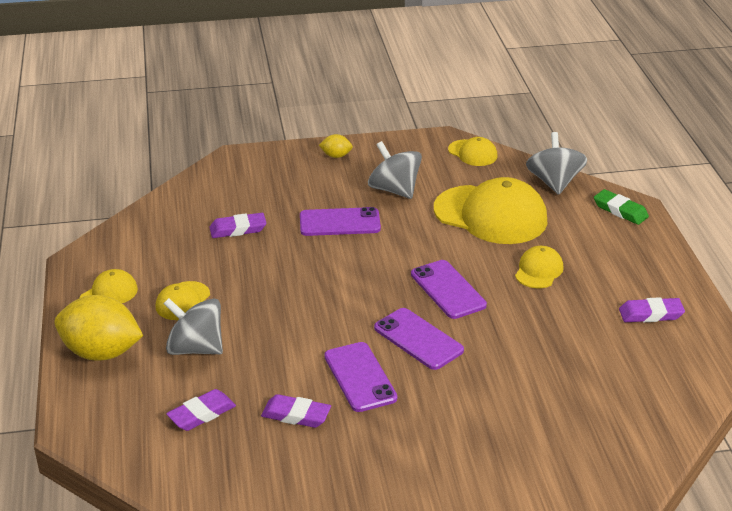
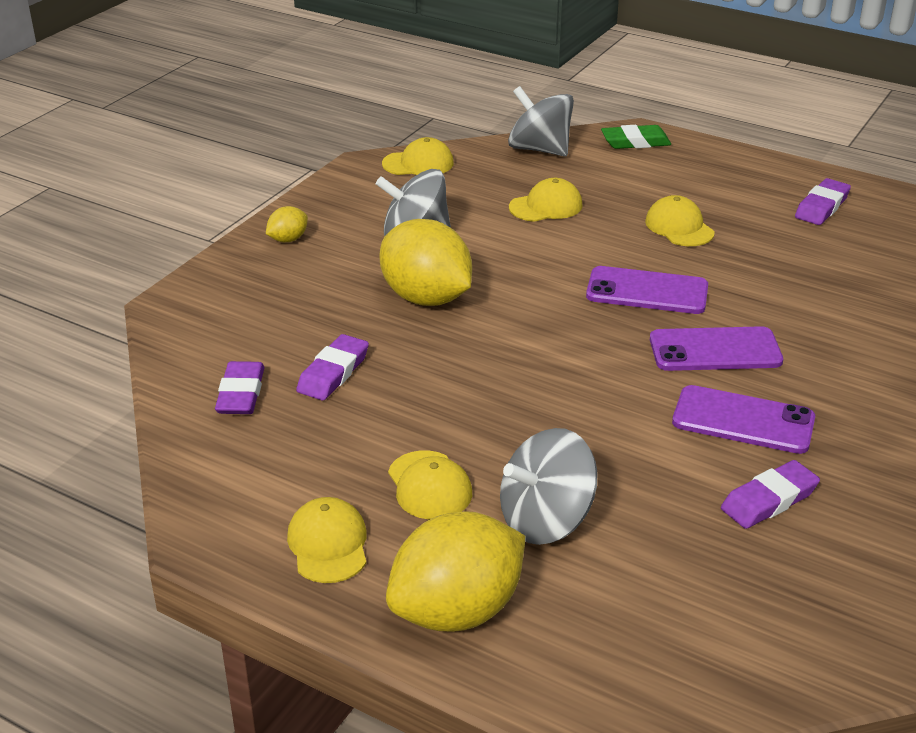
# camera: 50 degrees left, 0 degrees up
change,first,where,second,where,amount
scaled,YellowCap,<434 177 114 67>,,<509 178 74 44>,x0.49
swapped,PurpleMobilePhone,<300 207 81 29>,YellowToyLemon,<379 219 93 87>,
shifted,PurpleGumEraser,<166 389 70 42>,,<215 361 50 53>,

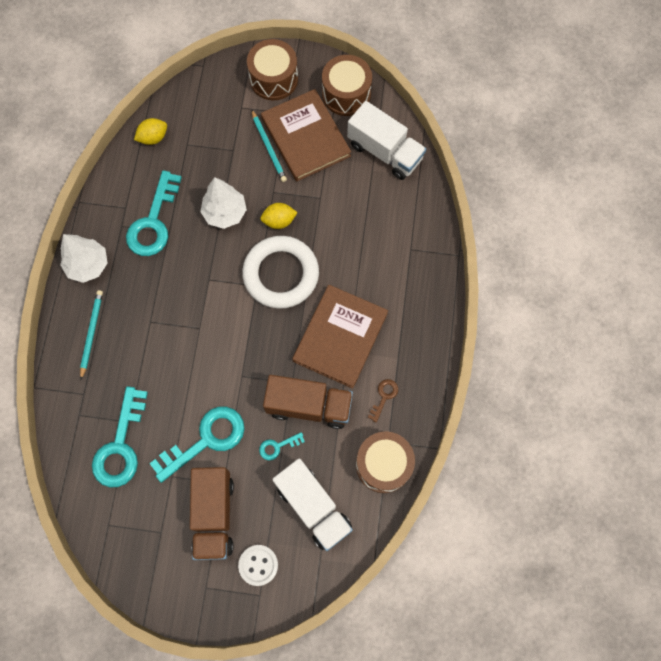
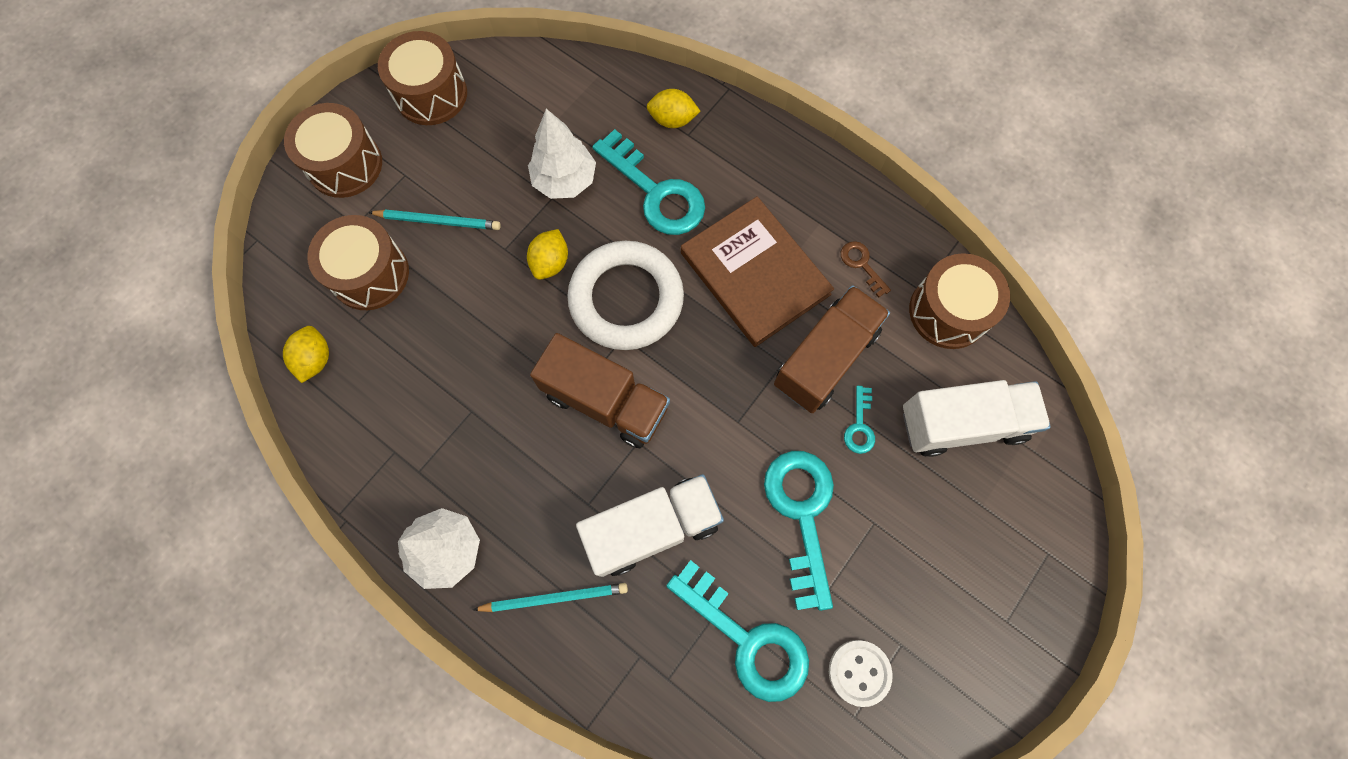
# camera: 60 degrees left, 0 degrees up
change,first,where,second,where,amount
gone,RussetHardcover,<261 89 90 92>,,,
shifted,PureWhiteLorry,<347 101 79 79>,,<576 474 148 103>,
shifted,AquaKey,<126 170 56 86>,,<592 129 113 106>,
shifted,PureWhiteToyTree,<200 177 47 52>,,<528 109 68 90>,
rotated,AquaPencil,<80 290 23 90>,,<473 583 155 29>,135 degrees clockwise
shifted,RussetLorry,<190 467 44 93>,,<530 333 140 115>,
shifted,PureWhiteShirtButton,<238 545 40 41>,,<829 640 64 67>,
new,,,YellowToyLemon,<647 89 53 39>,
new,,,RussetToyDrum,<307 215 102 95>,

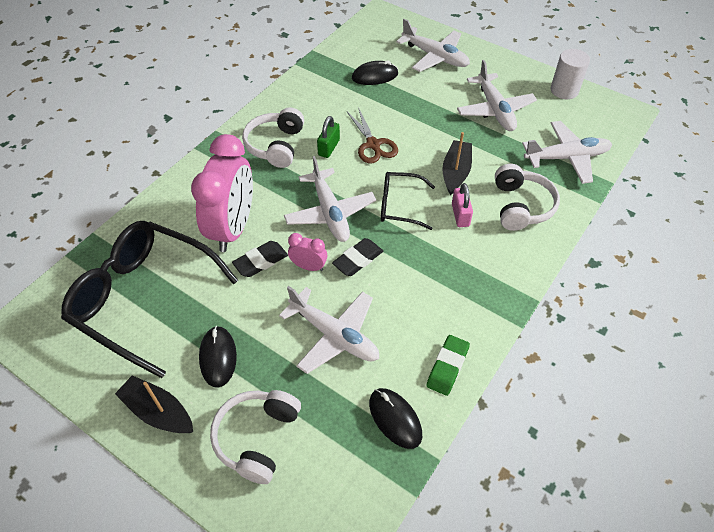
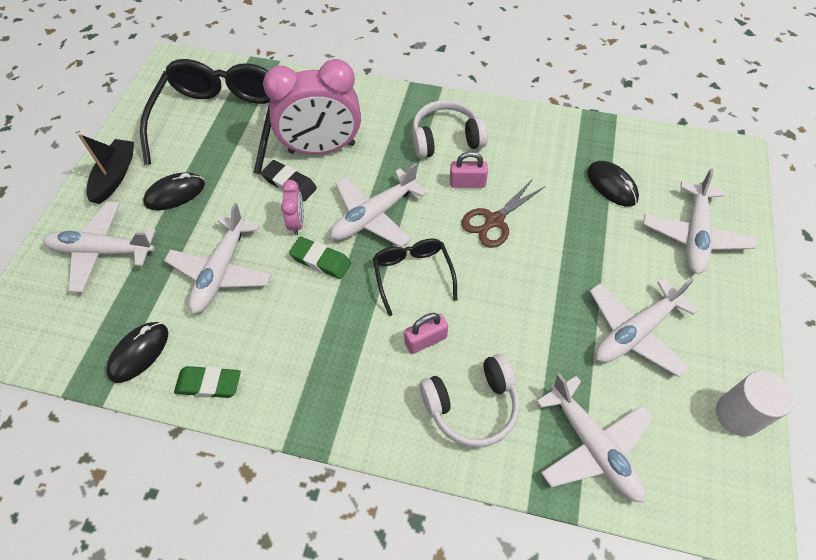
# camera: 70 degrees right, 5 degrees up
change,first,where,second,where,amount
repainted,EmeraldSmallLock,<317 116 23 42>,PinkSmallLock,<450 151 38 37>,
gone,BlackBoat,<442 132 30 63>,,,
repainted,BlackGumEraser,<332 238 51 38>,EmeraldGumEraser,<289 237 62 42>,
swapped,PureWhiteOverEarHeadphones,<210 390 91 94>,PureWhiteAeroplane,<43 201 113 92>,

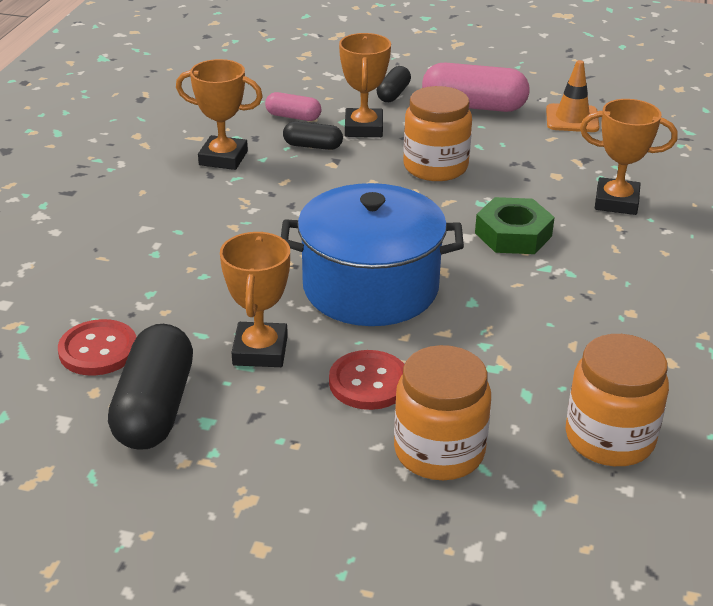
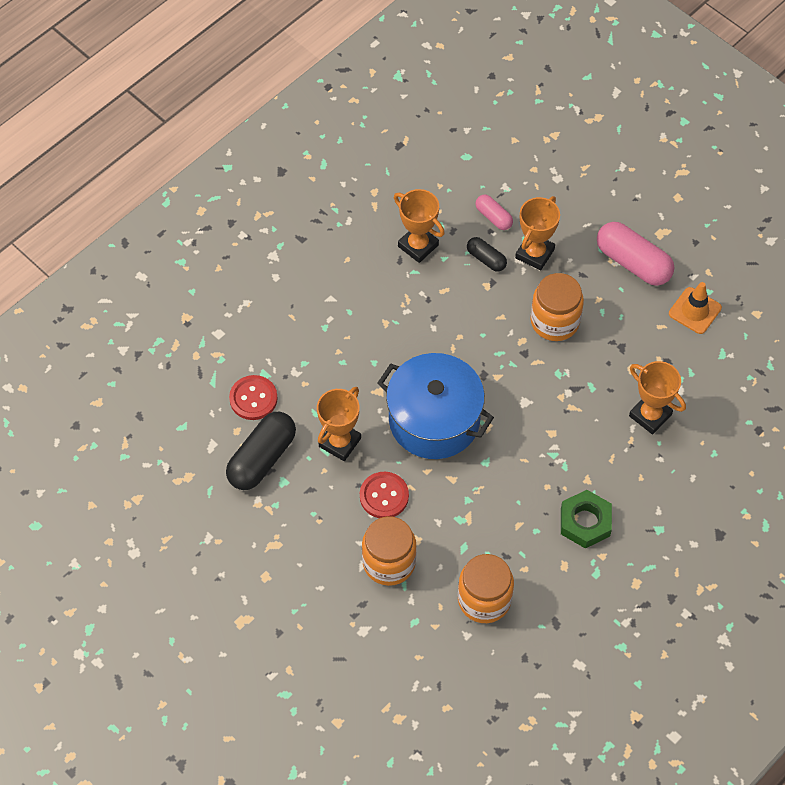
# camera: 30 degrees right, 25 degrees up
change,first,where,second,where,amount
gone,BlackPill,<377 66 34 36>,,,
shifted,EmeraldHexNut,<475 197 80 57>,,<561 490 51 58>,

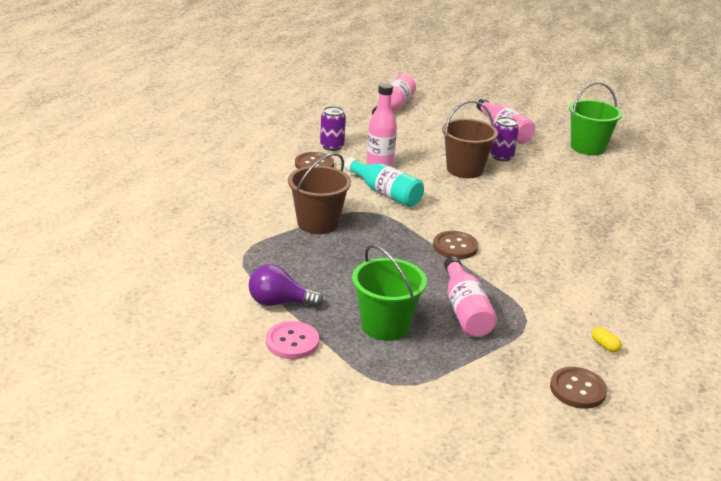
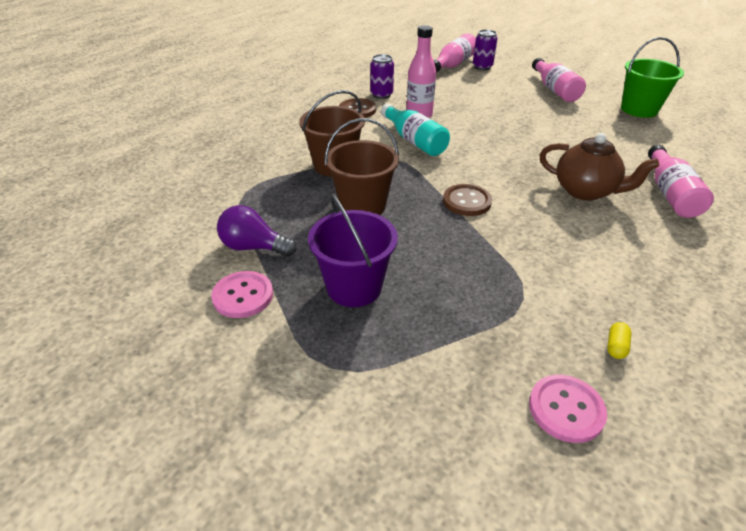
# camera: 15 degrees right, 10 degrees up
change,first,where,second,where,amount
shifted,RussetBucket,<442 101 56 77>,,<325 118 74 97>,
shifted,PurpleSodaCan,<490 117 29 44>,,<473 30 25 40>,
repainted,EmeraldBucket,<352 244 75 97>,PurpleBucket,<308 194 90 113>,
shifted,PinkDrinkBottle,<444 256 53 81>,,<648 145 66 73>,
rotated,YellowPill,<592 327 30 26>,,<607 322 25 37>,45 degrees clockwise
repainted,RussetShirtButton,<550 367 57 42>,PinkShirtButton,<529 375 78 68>,
new,,,RussetChinaTeapot,<540 133 119 68>,

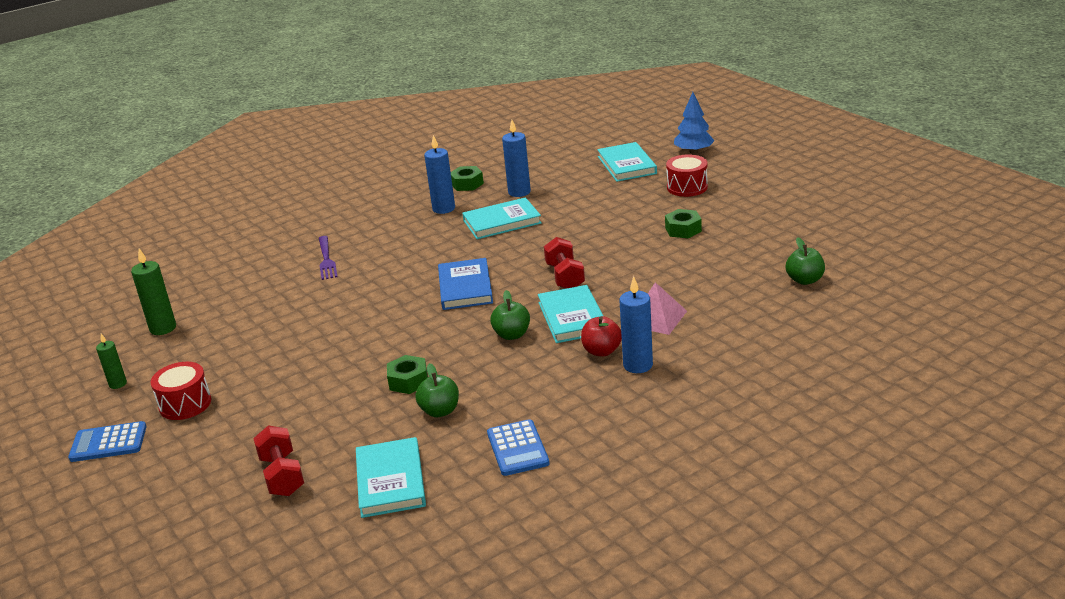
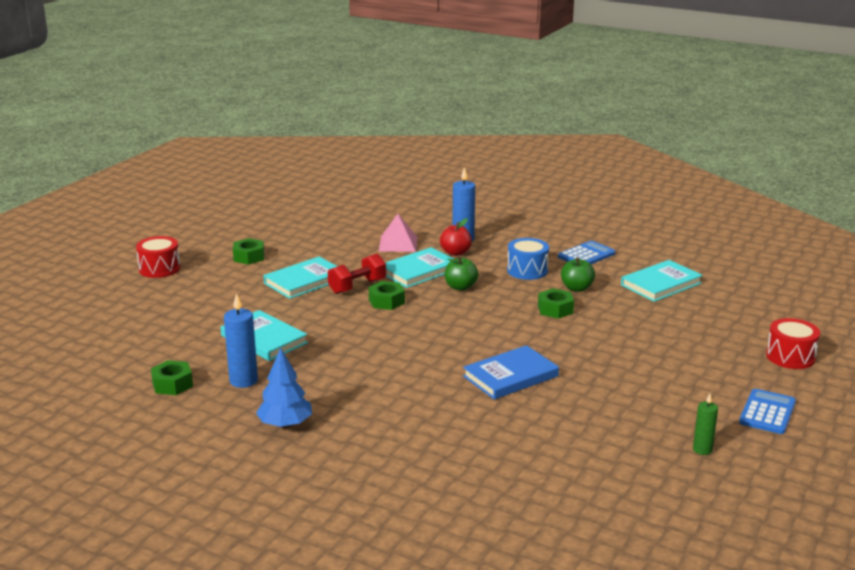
# camera: 120 degrees left, 5 degrees down
change,first,where,second,where,amount
shifted,CobaltToyTree,<674 92 41 62>,,<256 348 56 80>,
gone,CobaltPillarCandle,<502 120 29 77>,,,
shifted,AquaHardcover,<597 142 60 40>,,<264 257 74 42>,
gone,PurpleDinnerFork,<319 236 19 44>,,,
gone,EmeraldAppleFruit,<786 237 39 48>,,,
gone,EmeraldPillarCandle,<131 248 45 87>,,,
shifted,CobaltHardcover,<438 258 55 52>,,<463 345 96 55>,
shifted,CrimsonToyDrum,<151 362 60 58>,,<766 318 54 51>,
rotated,CobaltCalculator,<68 421 78 41>,,<739 389 57 45>,120 degrees counterclockwise
gone,CrimsonFreeWeight,<253 426 51 70>,,,
new,,,CobaltToyDrum,<507 238 42 42>,
new,,,EmeraldHexNut,<369 281 36 29>,

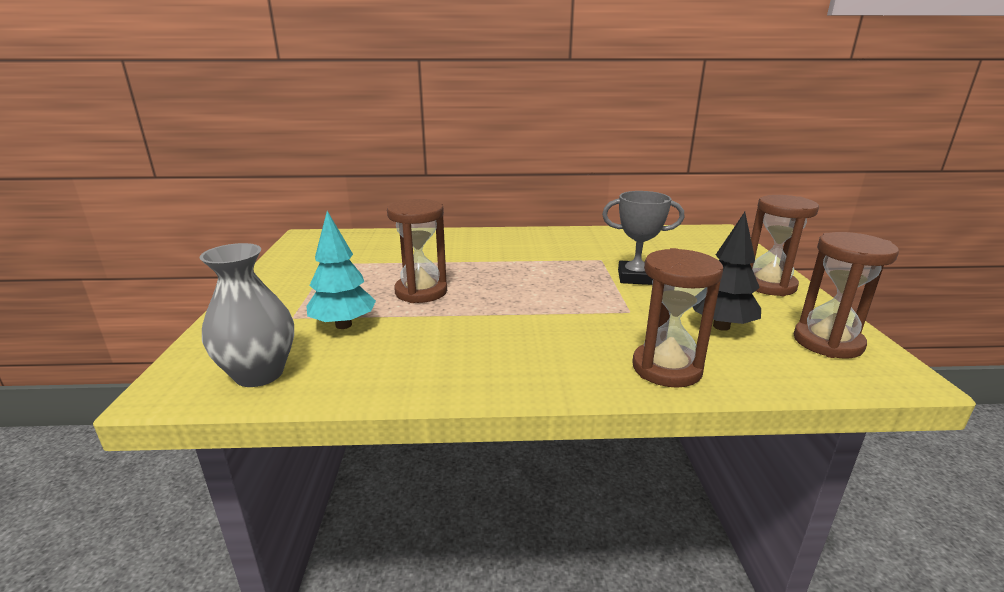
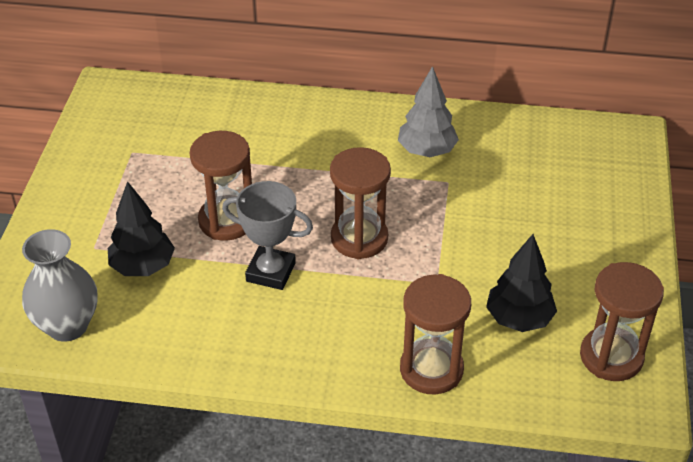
# camera: 10 degrees right, 20 degrees up
change,first,where,second,where,amount
shifted,GreyTrophy,<602 191 82 94>,,<222 181 91 109>,
shifted,RussetSandTimer,<750 195 69 101>,,<330 147 61 112>,
repainted,AquaToyTree,<306 211 70 118>,BlackToyTree,<108 181 67 95>,
new,,,GreyToyTree,<398 66 61 91>,

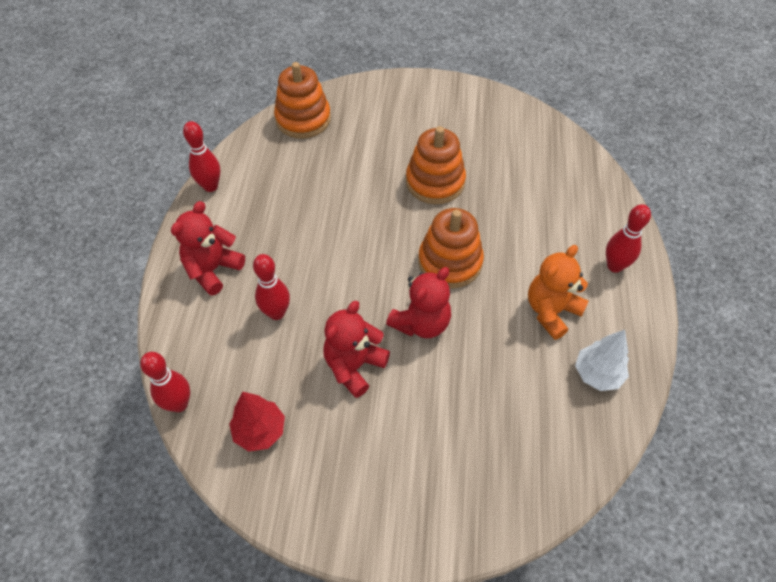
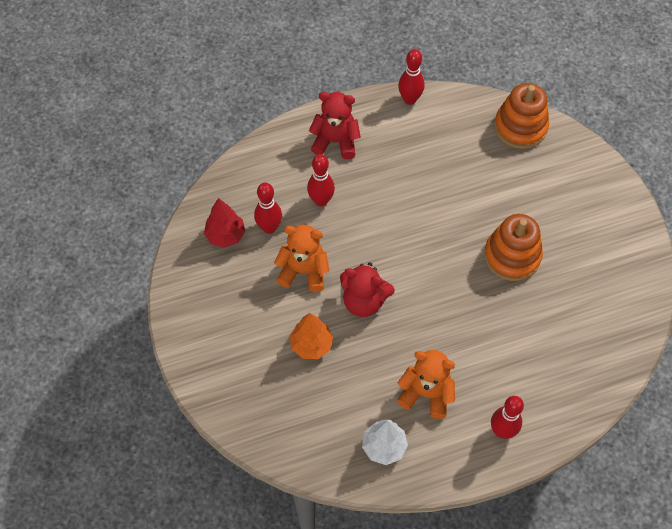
# camera: 65 degrees right, 5 degrees up
change,first,where,second,where,amount
gone,OrangeRingStacker,<418 208 66 80>,,,
repainted,CrimsonTeddyBear,<323 301 67 97>,OrangeTeddyBear,<274 225 56 67>,
shifted,CrimsonBowlingPin,<140 352 50 60>,,<254 182 28 52>,
new,,,OrangeToyTree,<289 313 44 46>,

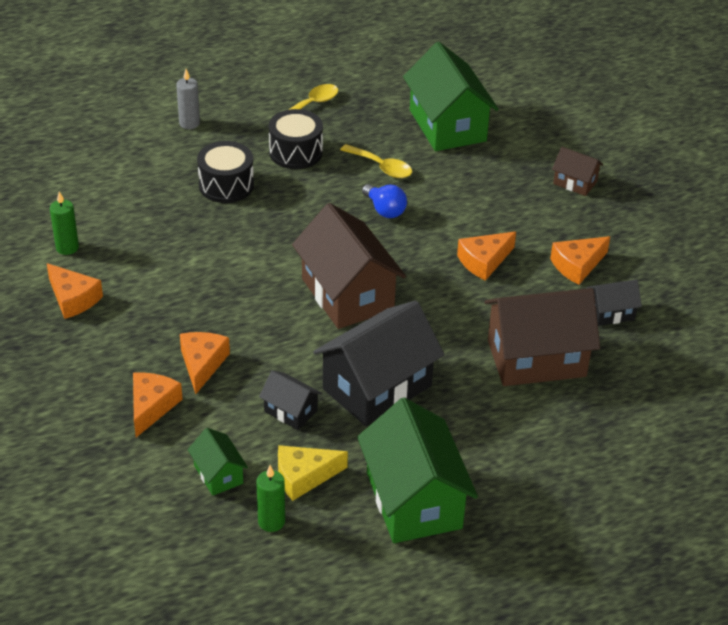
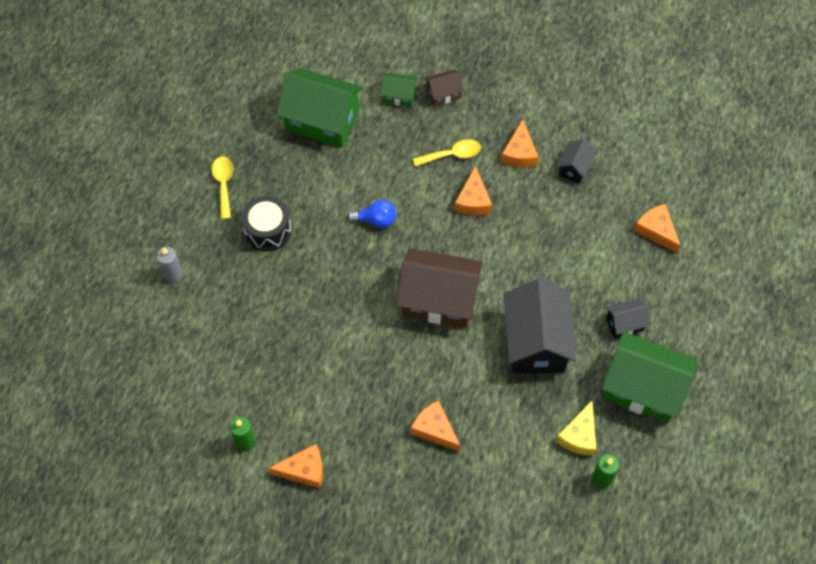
# camera: 50 degrees left, 20 degrees up
change,first,where,second,where,amount
gone,BlackToyDrum,<197 141 57 62>,,,
shifted,YellowTablespoon,<340 144 72 34>,,<413 139 68 28>,
gone,RussetToyHouse,<485 288 115 98>,,,
shifted,BlackToyHouse,<259 370 63 60>,,<605 298 45 41>,
shifted,OrangeCheese,<133 372 50 65>,,<634 204 47 50>,
shifted,EmeraldToyHouse,<188 428 60 68>,,<380 73 38 34>,

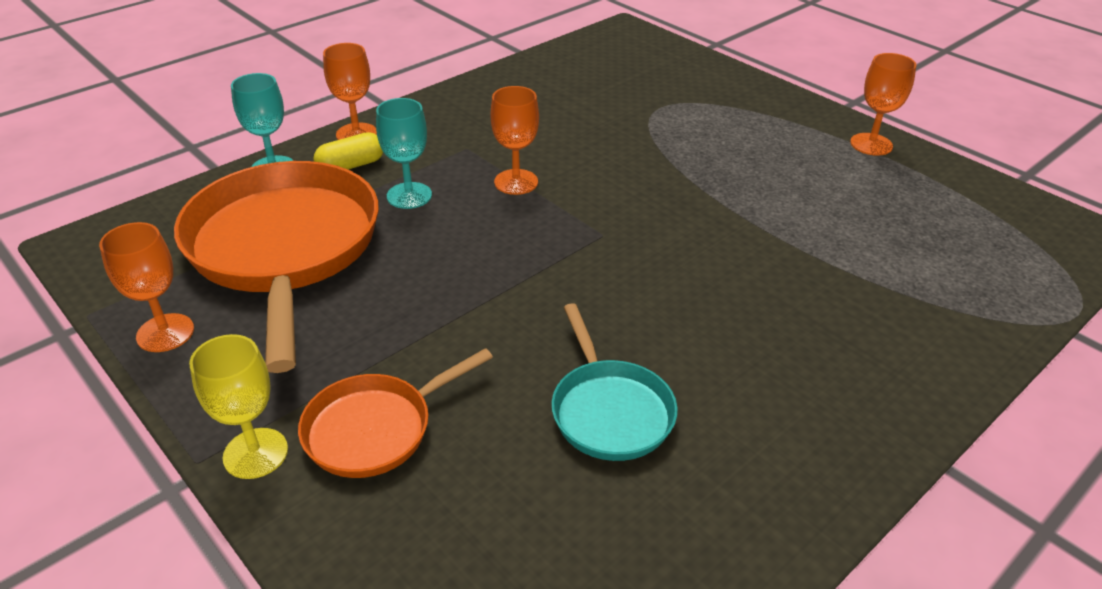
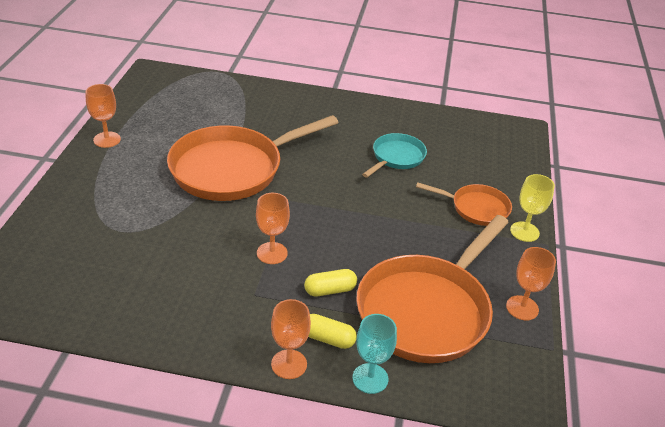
# camera: 130 degrees left, 0 degrees up
change,first,where,second,where,amount
swapped,AquaWineGlass,<376 98 56 111>,YellowPill,<304 269 53 27>,
new,,,OrangeSkillet,<167 115 171 86>,

